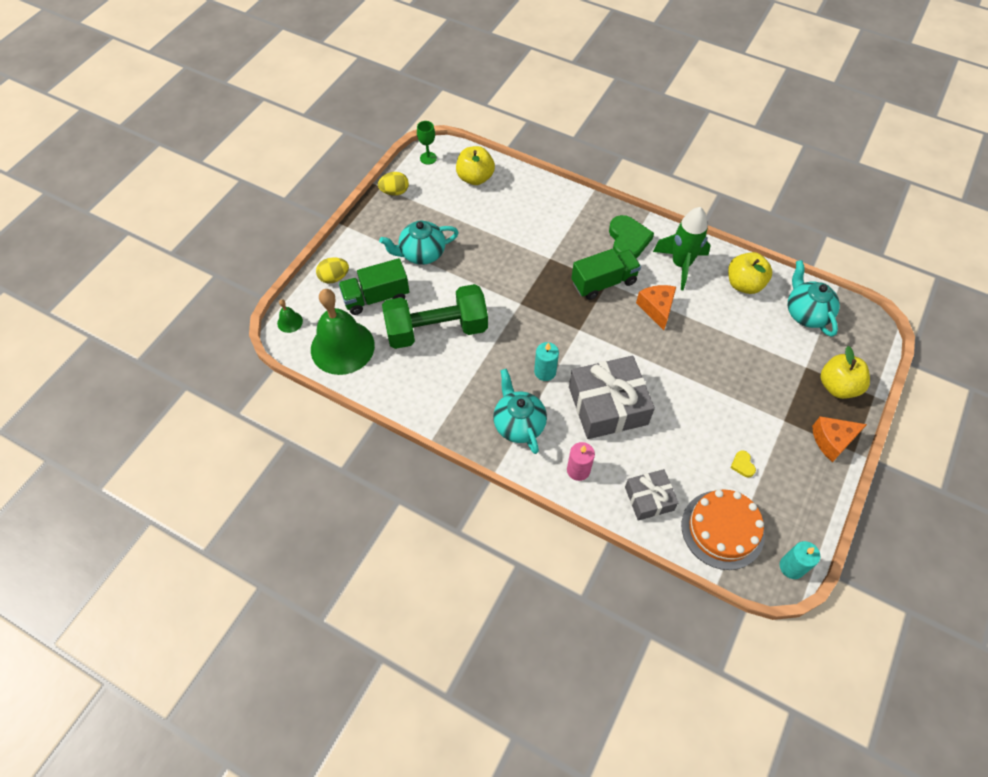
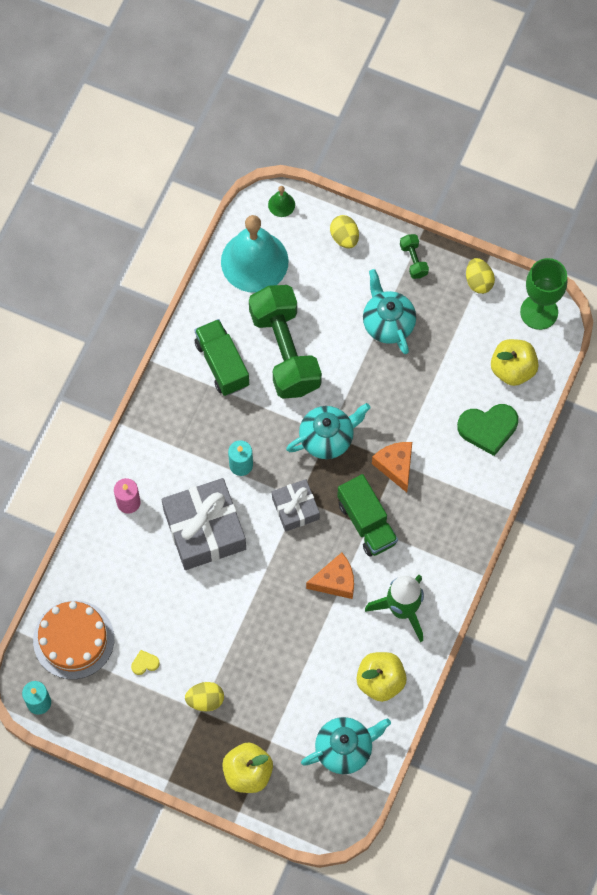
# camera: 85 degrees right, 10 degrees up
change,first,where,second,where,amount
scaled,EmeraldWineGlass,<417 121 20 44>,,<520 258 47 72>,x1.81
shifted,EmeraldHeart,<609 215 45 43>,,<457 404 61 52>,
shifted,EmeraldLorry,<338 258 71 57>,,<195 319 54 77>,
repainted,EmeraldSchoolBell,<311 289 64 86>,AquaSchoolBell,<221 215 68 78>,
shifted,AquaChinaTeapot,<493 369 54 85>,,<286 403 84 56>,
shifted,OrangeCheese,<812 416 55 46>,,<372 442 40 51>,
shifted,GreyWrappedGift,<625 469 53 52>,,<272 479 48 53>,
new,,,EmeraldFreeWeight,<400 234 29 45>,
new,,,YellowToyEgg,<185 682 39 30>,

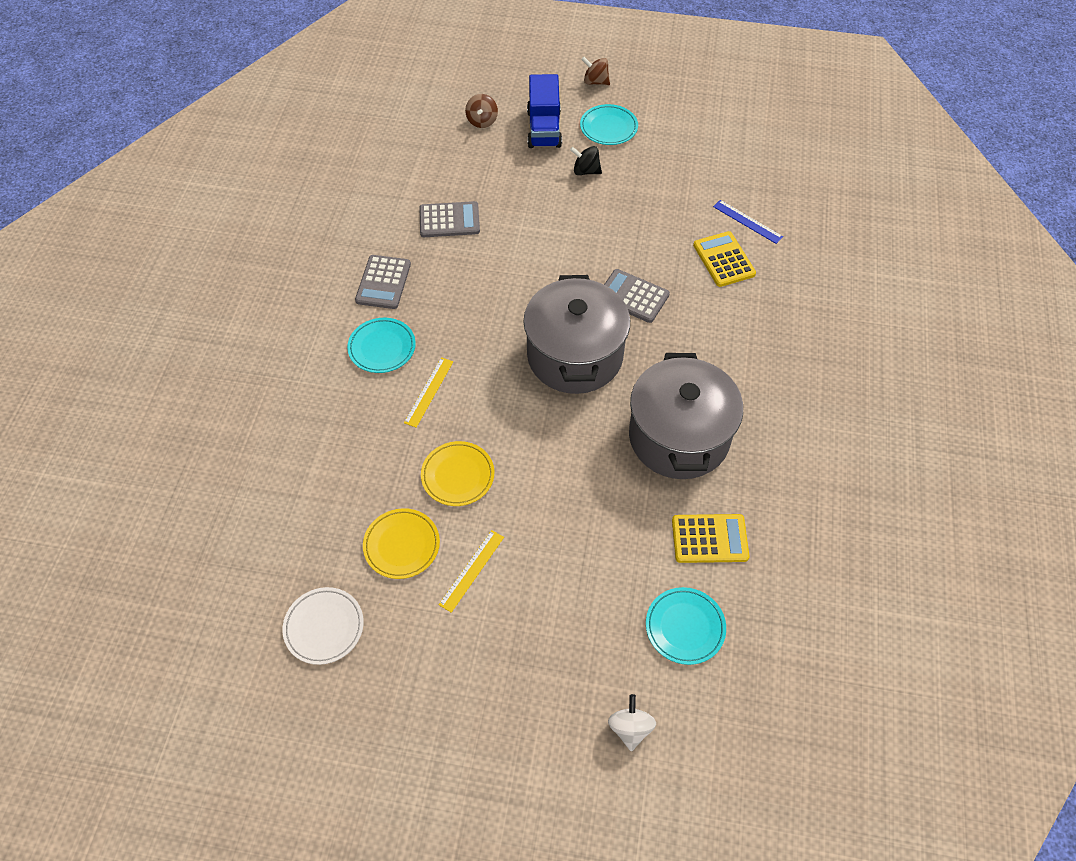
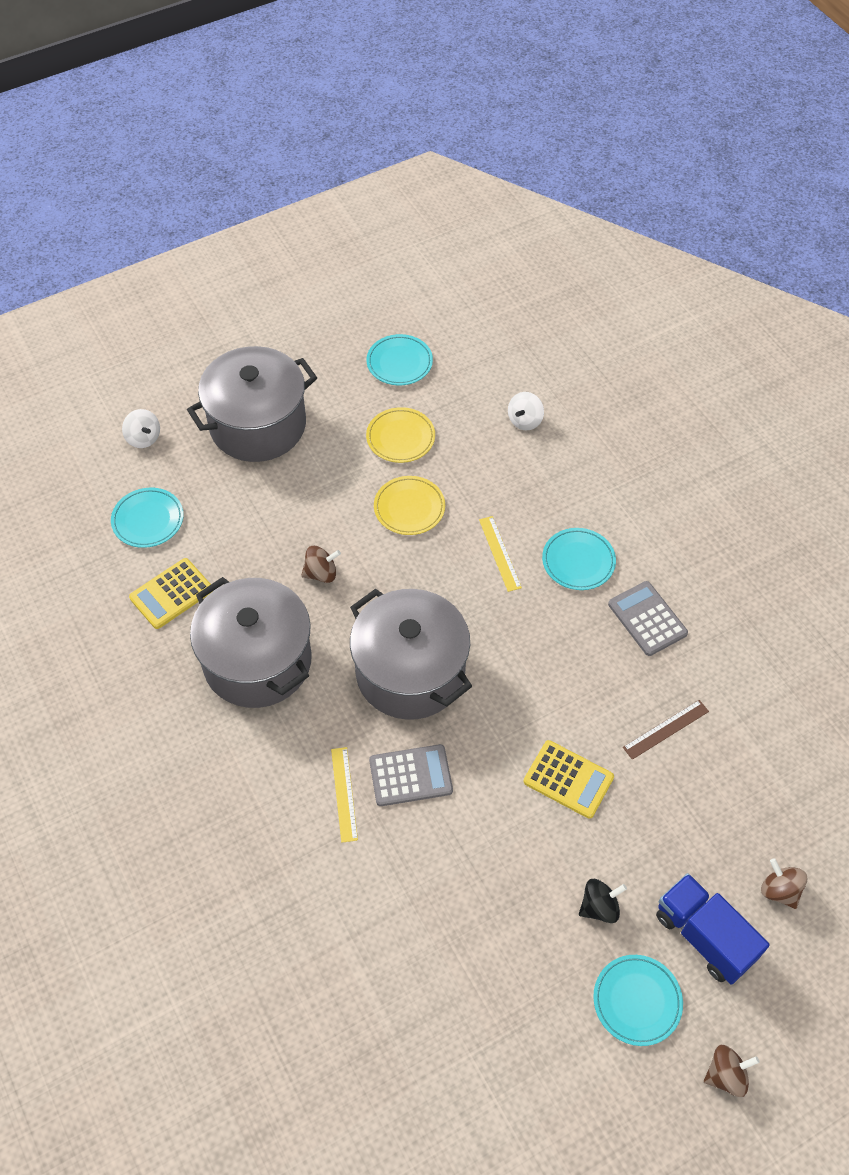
# camera: 140 degrees right, 0 degrees up
change,first,where,second,where,amount
gone,CobaltRuler,<713 200 70 44>,,,
swapped,GreyCalculator,<419 201 61 36>,RussetRuler,<623 700 86 60>,
shifted,YellowCalculator,<693 231 63 56>,,<524 740 90 79>,
shifted,YellowRuler,<439 530 65 83>,,<331 747 27 96>,
repainted,PureWhiteDinnerPlate,<282 587 82 78>,AquaDinnerPlate,<366 334 67 51>,
new,,,GreyStockpot,<187 346 130 116>,
new,,,PureWhiteWhirligig,<508 392 36 38>,
new,,,RussetWhirligig,<301 546 40 37>,

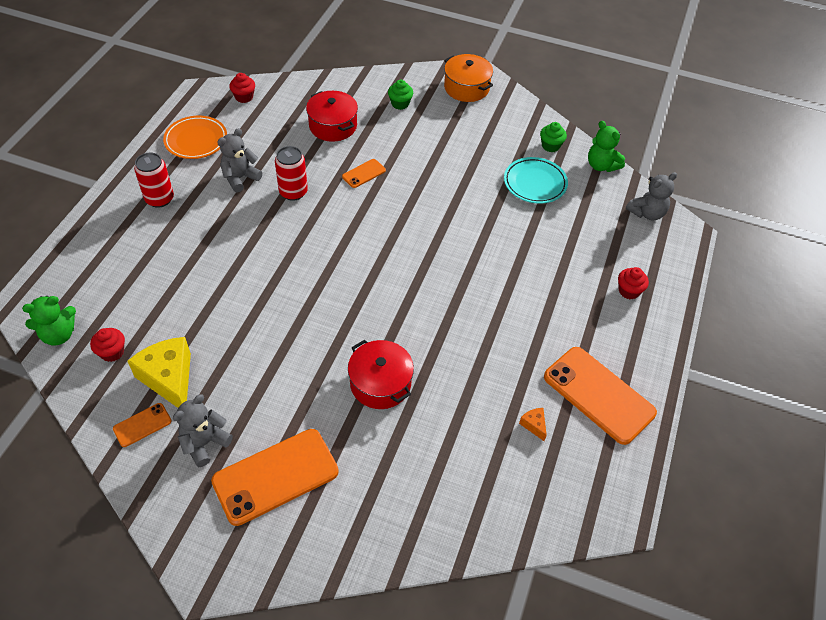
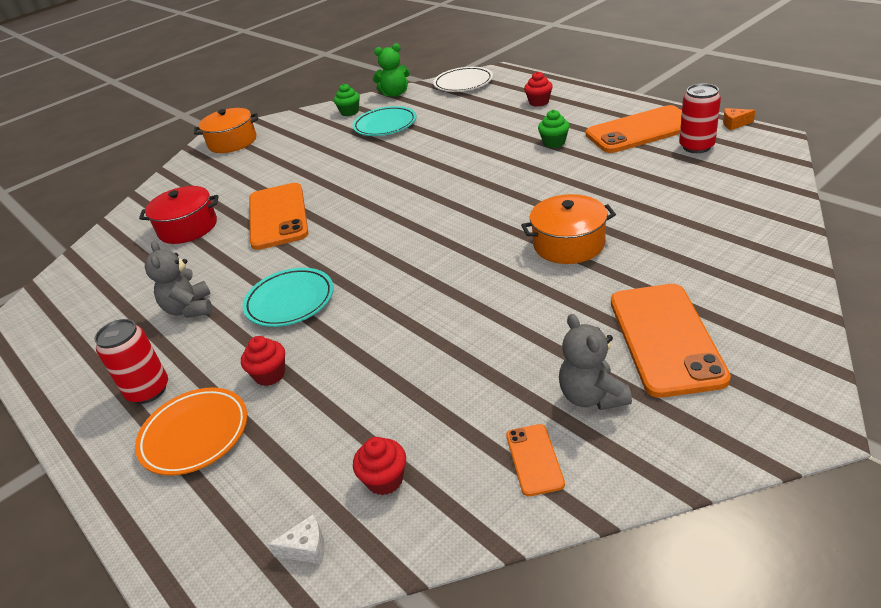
# camera: 55 degrees left, 15 degrees down
change,first,where,second,where,amount
shifted,CrimsonMuffin,<229 73 26 30>,,<241 336 44 50>,
shifted,EmeraldMuffin,<388 80 25 30>,,<538 110 32 38>,
shifted,OrangeDinnerPlate,<163 116 64 43>,,<135 387 112 89>,
shifted,CrimsonSodaCan,<275 146 33 55>,,<679 83 42 70>,
scaled,OrangeMobilePhone,<342 159 44 29>,,<249 183 59 67>,x2.13
swapped,GreyTeddyBear,<626 172 51 48>,PureWhiteDinnerPlate,<433 67 60 25>,
swapped,EmeraldTeddyBear,<22 296 54 49>,PureWhiteCheese,<268 515 57 49>,
gone,YellowCheese,<127 337 64 71>,,,
repainted,CrimsonStockpot,<348 340 66 69>,OrangeStockpot,<521 194 95 70>,
shifted,OrangeCheese,<519 408 28 33>,,<723 108 33 22>,
new,,,AquaDinnerPlate,<243 268 91 59>,

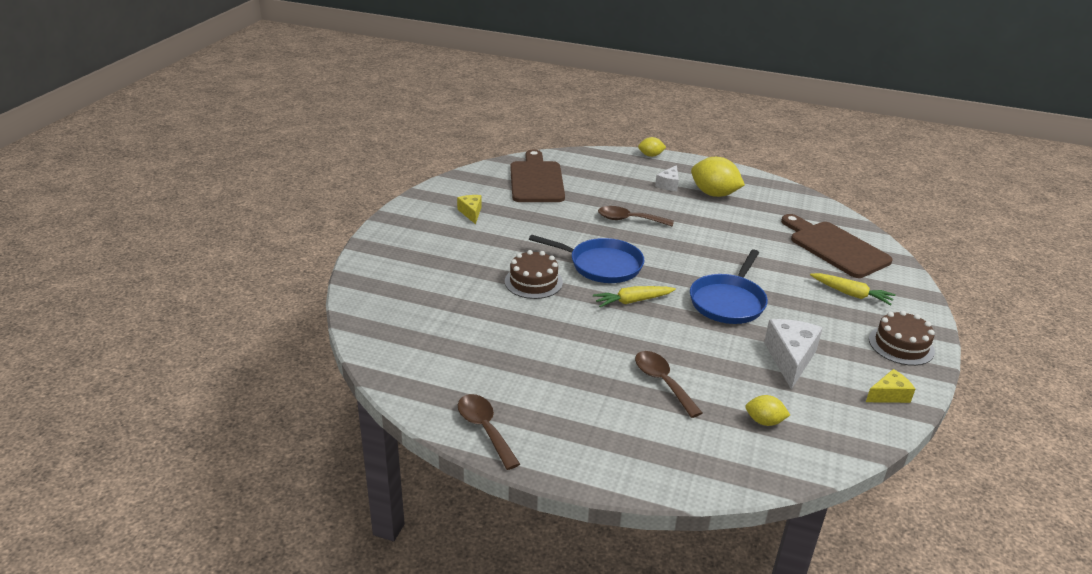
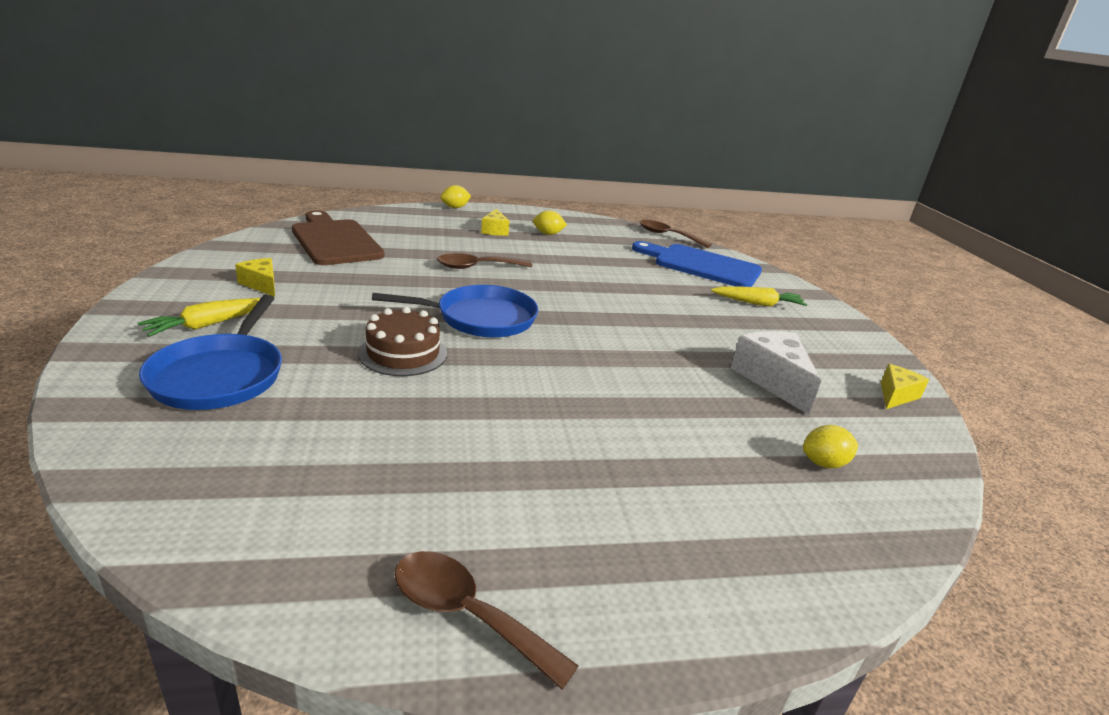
# camera: 30 degrees left, 5 degrees down
change,first,where,second,where,amount
scaled,YellowToyLemon,<691 157 54 40>,,<533 210 34 25>,x0.53
repainted,PureWhiteCheese,<655 165 24 26>,YellowCheese,<481 209 29 27>,
repainted,RussetBreadBoard,<781 214 112 64>,CobaltBreadBoard,<632 241 130 46>,
shifted,CobaltSkillet,<690 250 78 74>,,<139 295 143 115>,
shifted,YellowRootVegetable,<593 286 83 21>,,<137 298 124 39>,
gone,RussetLayerCake,<869 310 66 56>,,,
shifted,RussetTablespoon,<635 351 67 67>,,<640 220 72 28>,

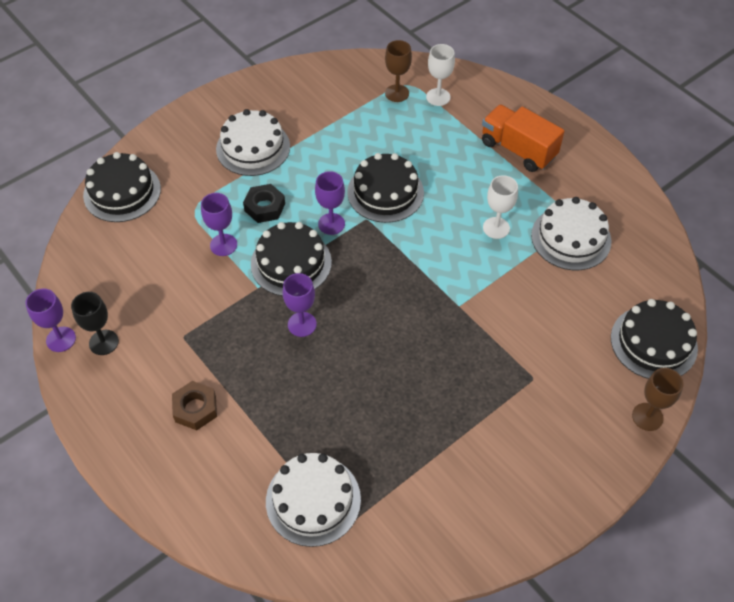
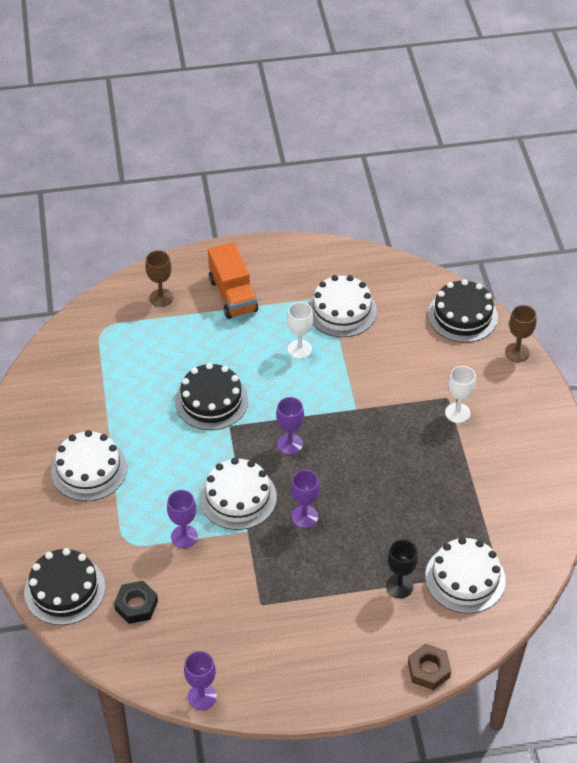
# camera: 60 degrees left, 5 degrees down
change,first,where,second,where,amount
shifted,RussetWineGlass,<385 40 27 62>,,<145 250 28 57>,
shifted,PureWhiteWineGlass,<426 44 29 62>,,<445 366 31 57>,
rotated,OrangeLorry,<482 105 82 67>,,<208 242 50 77>,90 degrees counterclockwise
shifted,PurpleWineGlass,<315 171 30 64>,,<276 397 28 58>,
shifted,BlackHexNut,<243 184 42 39>,,<114 581 44 43>,
repainted,BlackLayerCake,<251 222 81 74>,PureWhiteLayerCake,<200 458 77 72>,
shifted,BlackWineGlass,<71 292 48 63>,,<386 539 32 59>,
shifted,RussetHexNut,<172 381 45 49>,,<408 643 43 47>,

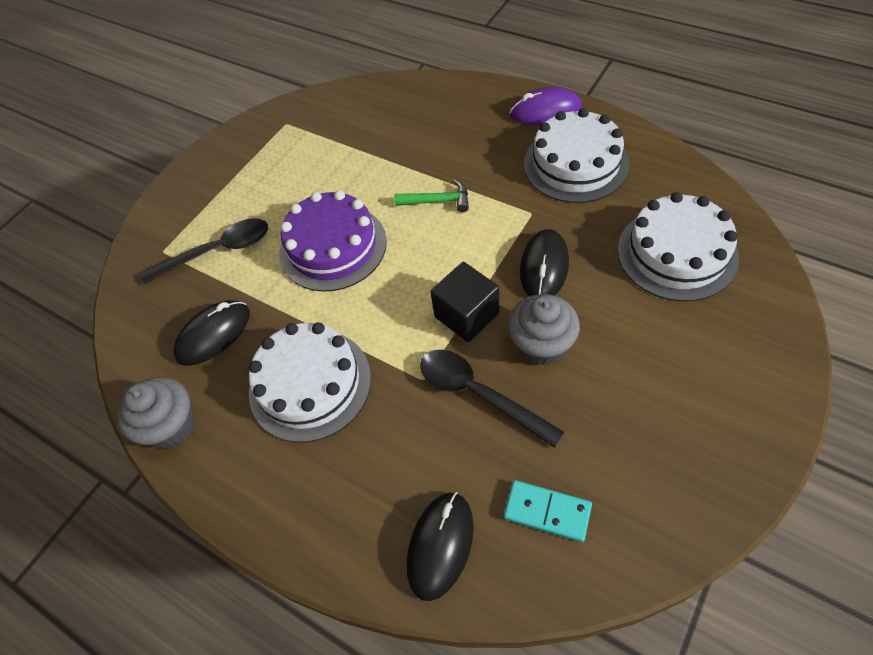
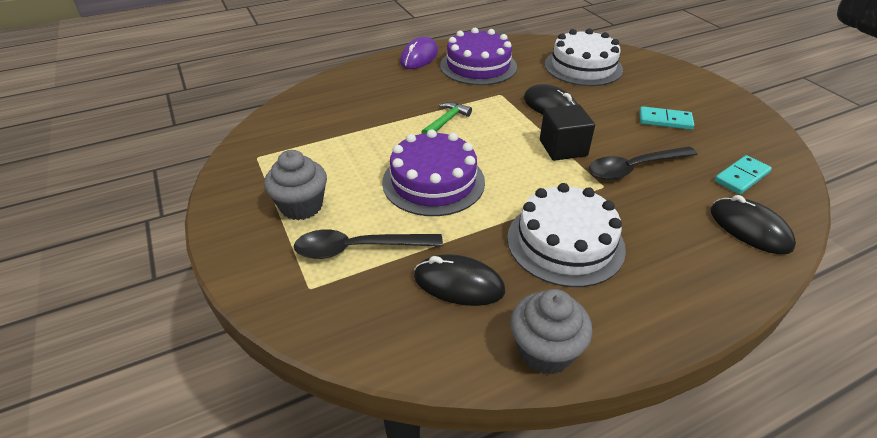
# camera: 65 degrees left, 15 degrees down
change,first,where,second,where,amount
repainted,PureWhiteLayerCake,<524 108 106 95>,PurpleLayerCake,<440 28 77 57>,
rotated,BlackTablespoon,<140 218 128 66>,,<294 230 149 29>,105 degrees counterclockwise
shifted,GreyMuffin,<508 294 72 72>,,<264 150 63 70>,
rotated,BlackPcMouse,<173 300 77 66>,,<414 254 91 52>,60 degrees counterclockwise
new,,,AquaDomino,<639 106 55 24>,

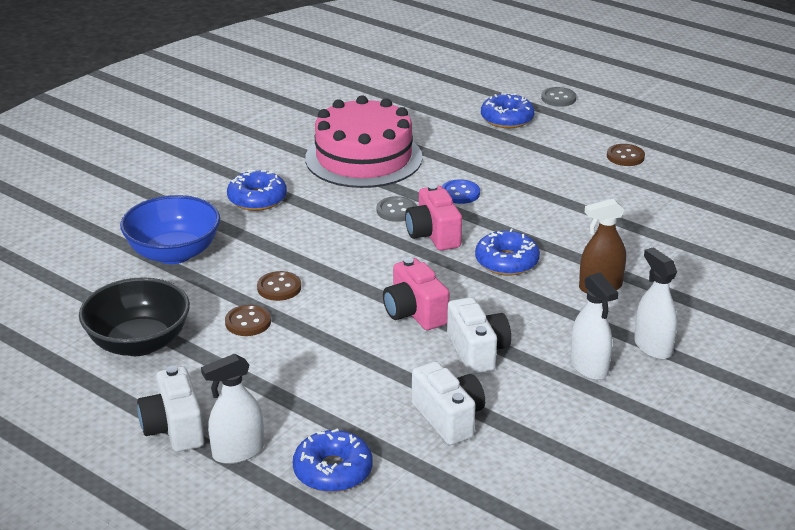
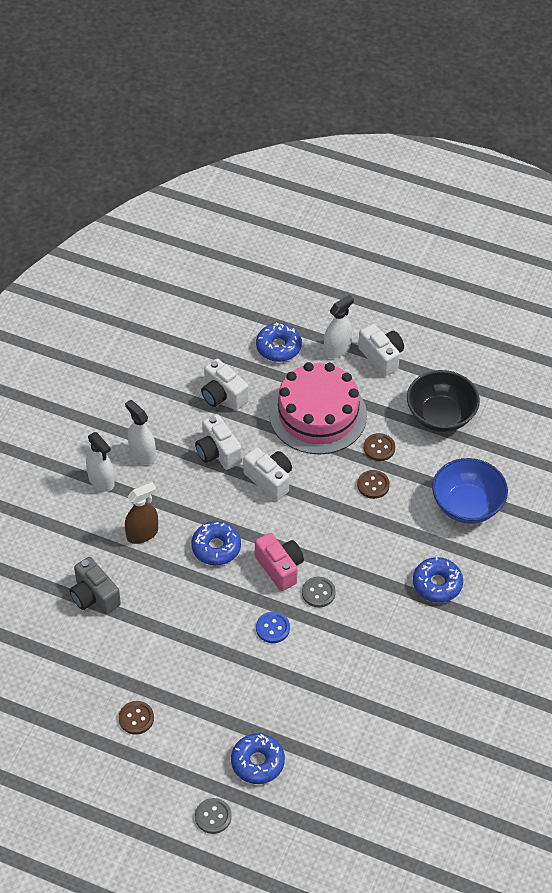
# camera: 165 degrees right, 20 degrees up
change,first,where,second,where,amount
shifted,PinkLayerCake,<305 95 118 93>,,<269 362 98 93>,
repainted,PinkPhotoCamera,<383 258 66 72>,PureWhitePhotoCamera,<243 447 49 54>,
new,,,GreyPhotoCamera,<69 557 52 57>,

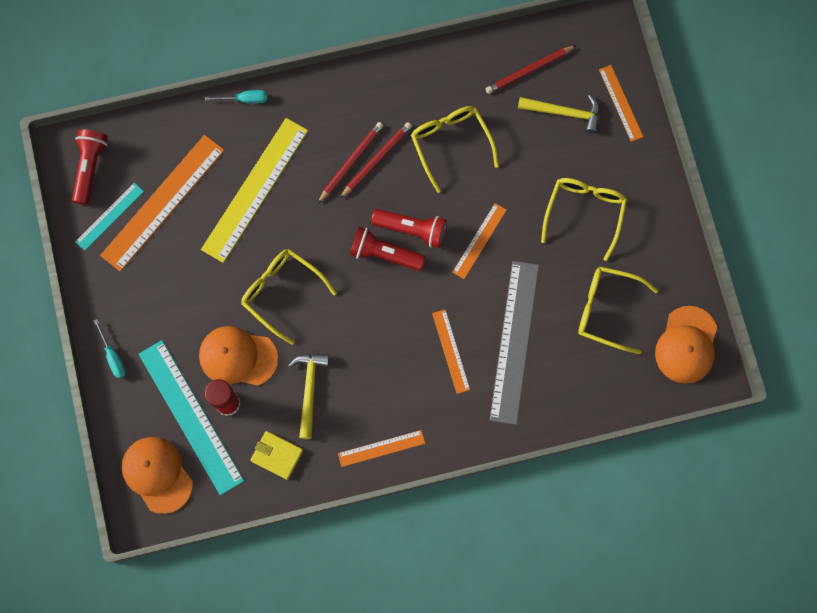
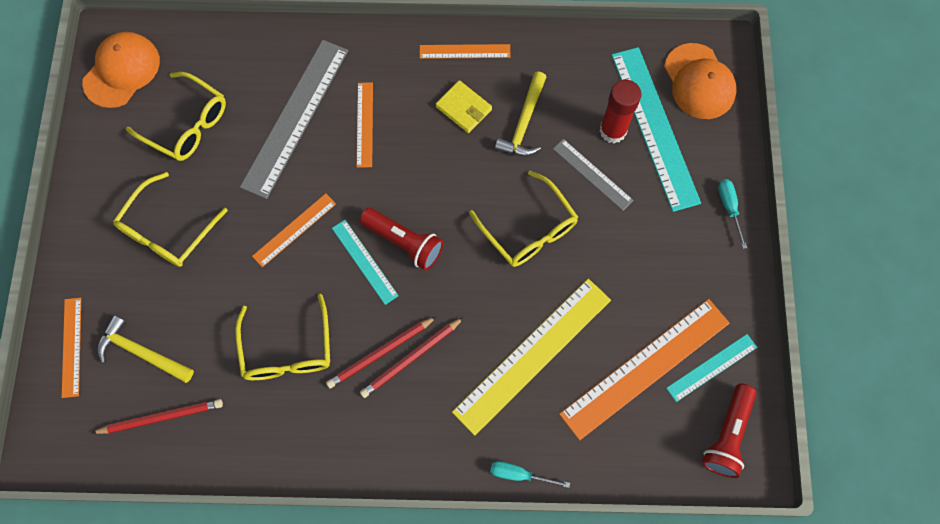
# camera: 165 degrees left, 5 degrees down
change,first,where,second,where,amount
swapped,CrimsonTorch,<371 209 76 39>,AquaRuler,<332 220 67 85>,
swapped,OrangeCap,<199 326 79 60>,GreyRuler,<553 139 80 72>,
shifted,YellowWallet,<250 431 53 49>,,<436 80 56 53>,

